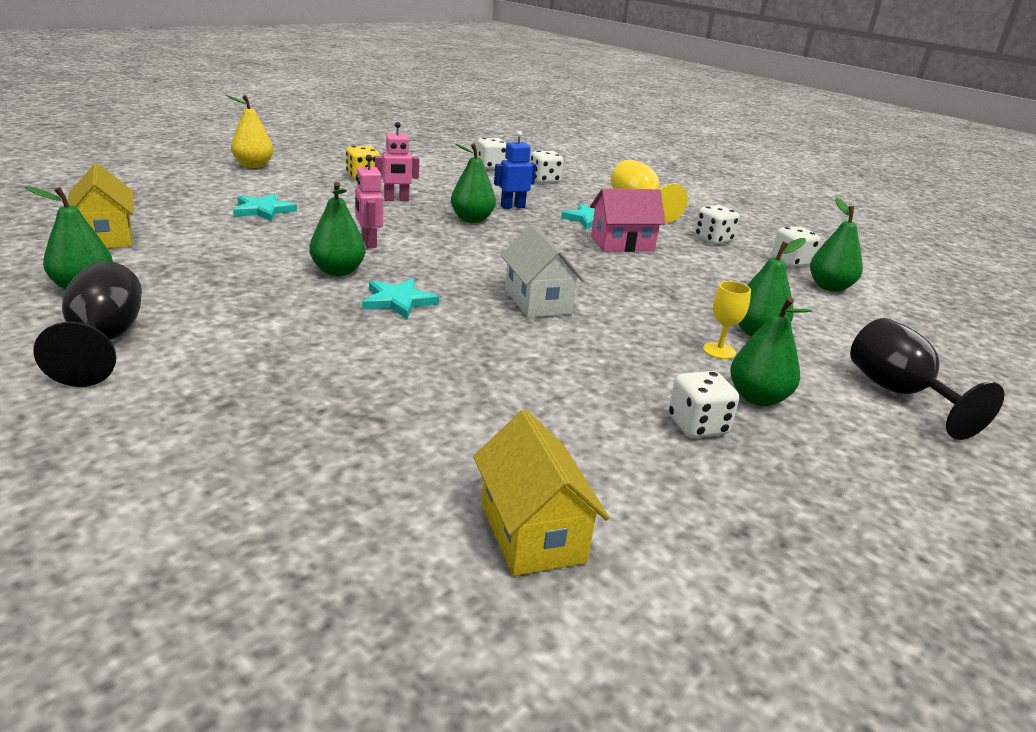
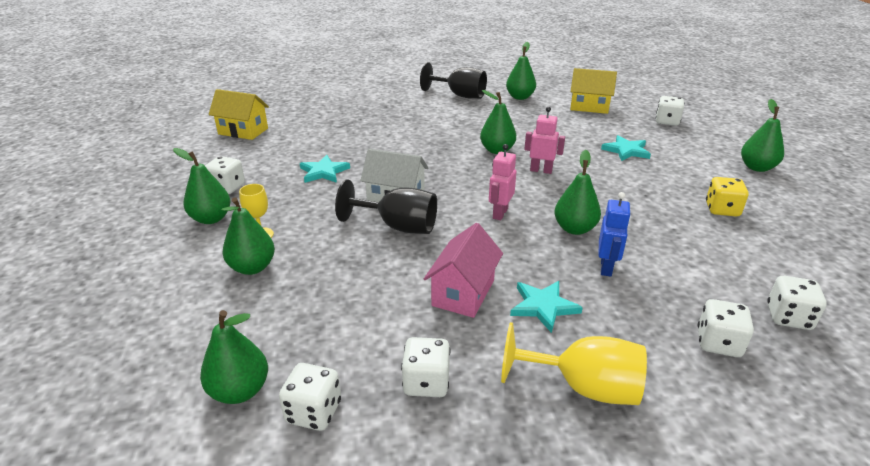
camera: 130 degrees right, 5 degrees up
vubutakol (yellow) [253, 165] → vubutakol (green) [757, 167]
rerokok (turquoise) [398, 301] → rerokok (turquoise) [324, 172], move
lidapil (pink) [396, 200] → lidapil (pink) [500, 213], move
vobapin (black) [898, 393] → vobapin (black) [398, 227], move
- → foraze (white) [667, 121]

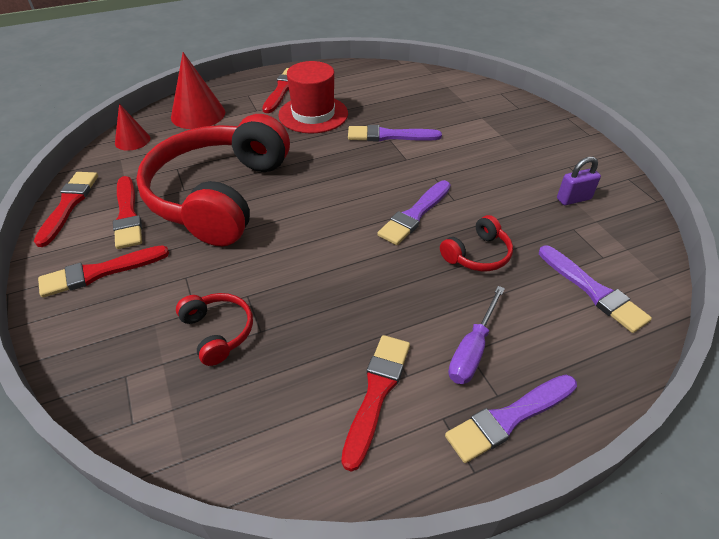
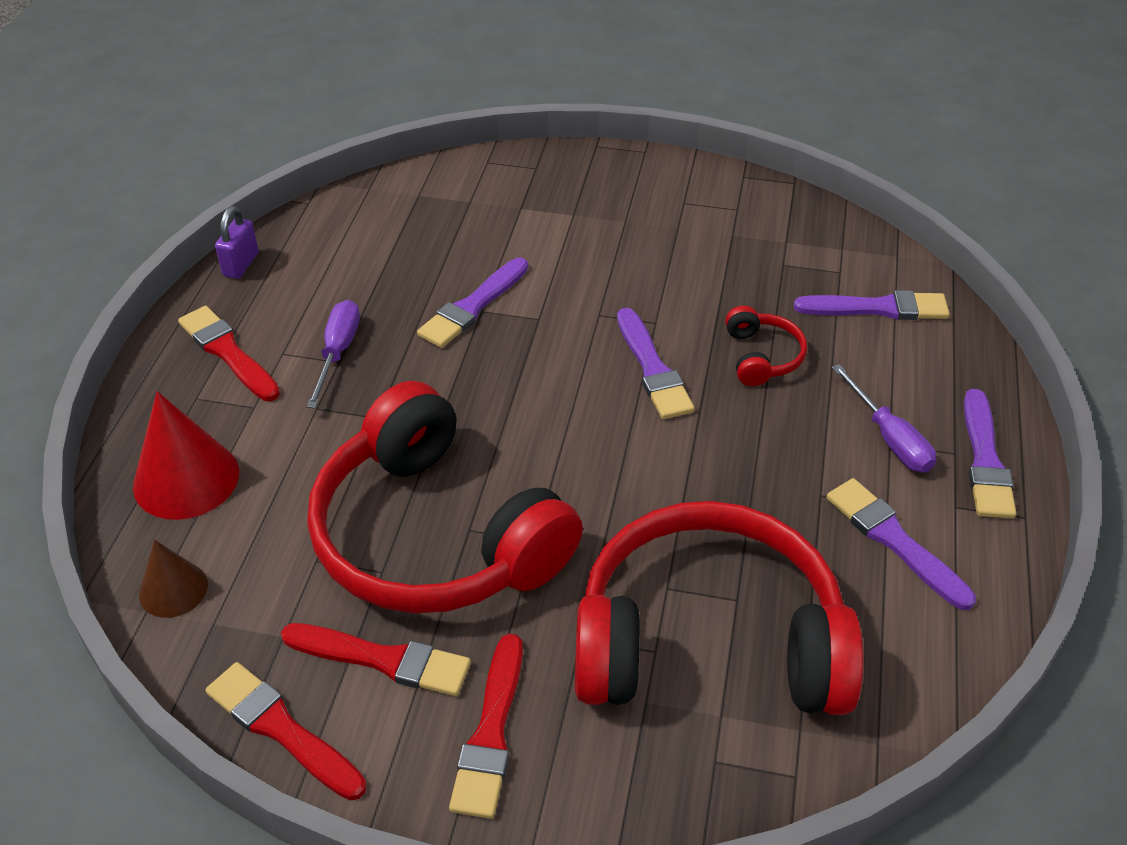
camera: 55 degrees left, 0 degrees up
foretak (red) [132, 140] → foretak (brown) [173, 589]
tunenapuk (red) [218, 332] → tunenapuk (red) [708, 640], x2.49
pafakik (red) [313, 114] → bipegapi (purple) [338, 352]
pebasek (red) [376, 393] → pebasek (purple) [894, 540]
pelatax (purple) [573, 199] → pelatax (purple) [241, 264], move

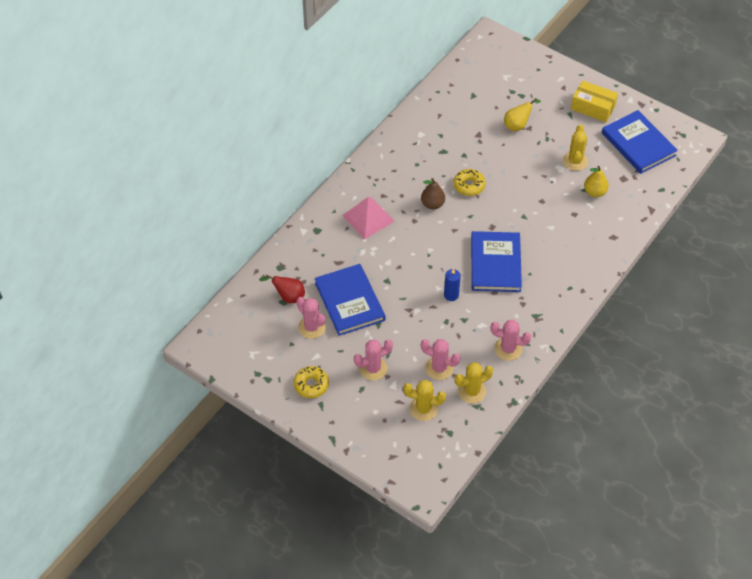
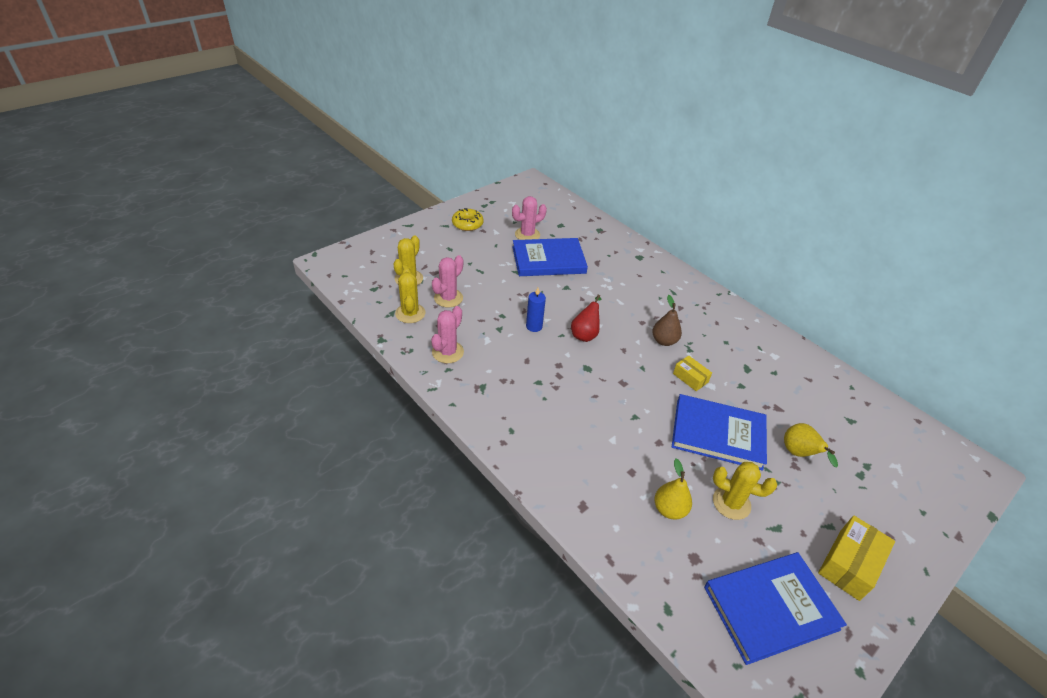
camera: 100 degrees right, 10 degrees down
vubutakol (red) [288, 297] → vubutakol (red) [585, 334], move
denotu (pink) [368, 218] → -
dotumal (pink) [373, 368] → -
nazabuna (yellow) [469, 185] → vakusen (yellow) [690, 378]
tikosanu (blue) [495, 264] → tikosanu (blue) [718, 434], move

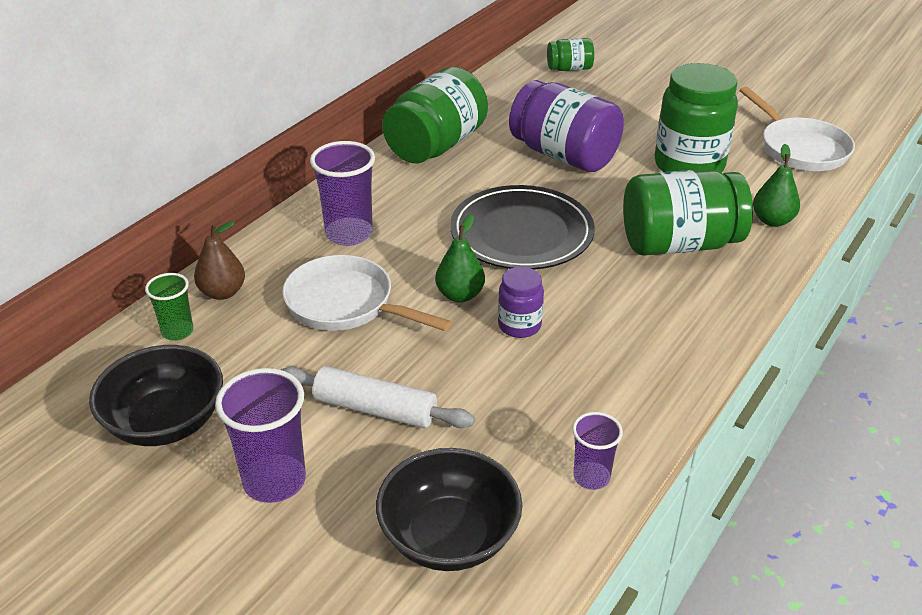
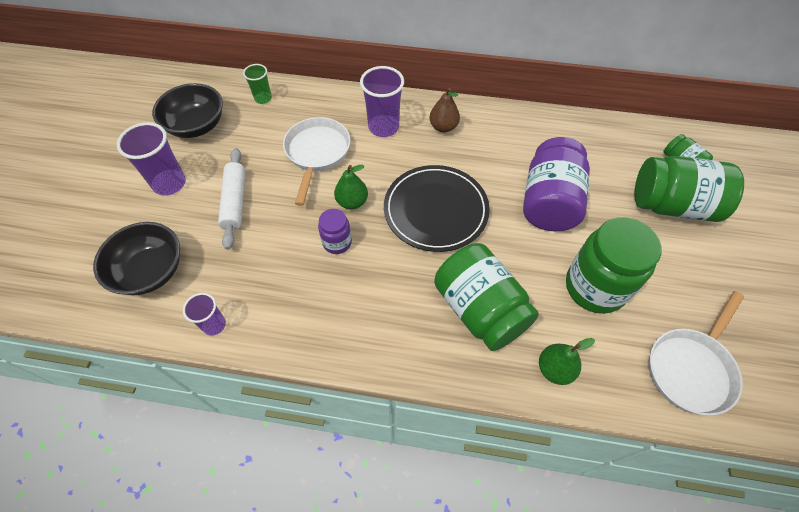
camera: 65 degrees right, 20 degrees up
vubutakol (brown) [222, 292] → vubutakol (brown) [443, 127], move
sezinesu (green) [436, 145] → sezinesu (green) [672, 205], move

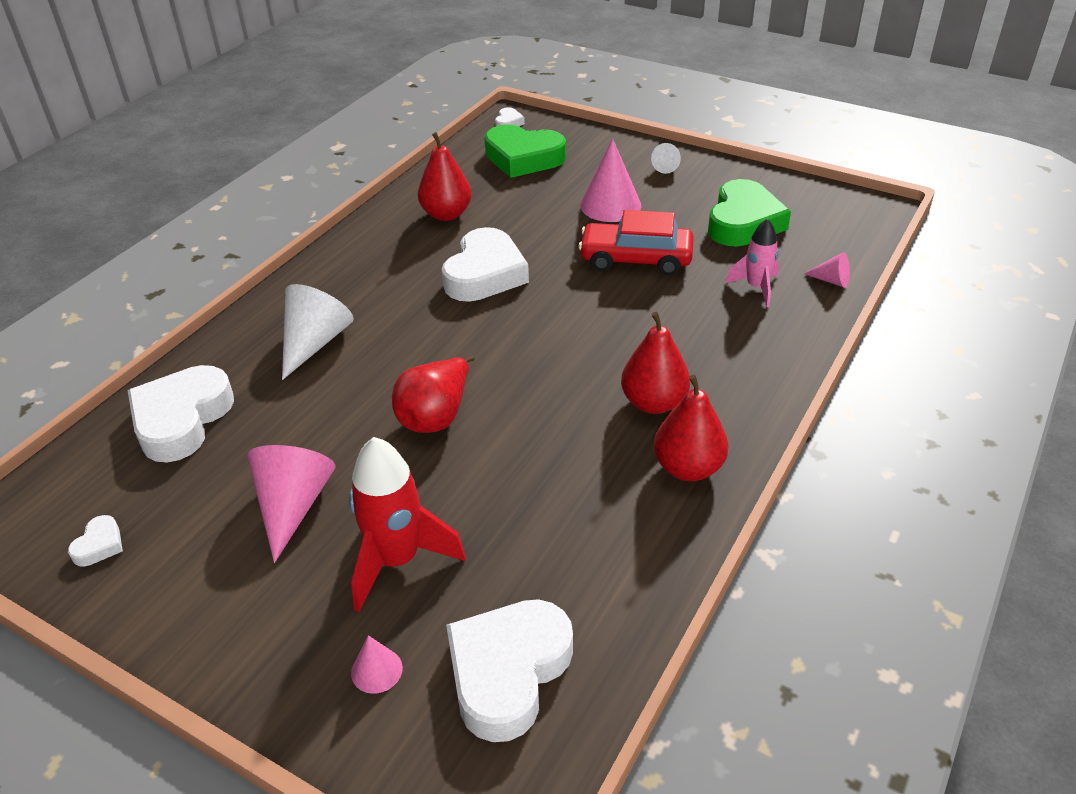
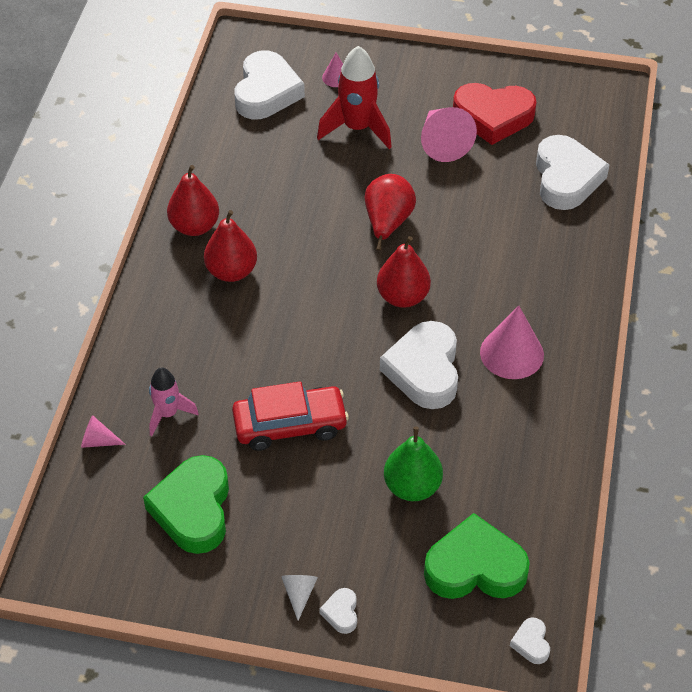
camera: 160 degrees right, 10 degrees up
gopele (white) [99, 545] → gopele (white) [341, 613], move
foretak (white) [315, 342] → -
vubutakol (red) [446, 214] → vubutakol (red) [403, 297], move
foretak (pink) [610, 205] → foretak (pink) [511, 353], move
- → vubutakol (green) [412, 486]
- → gopele (red) [493, 117]

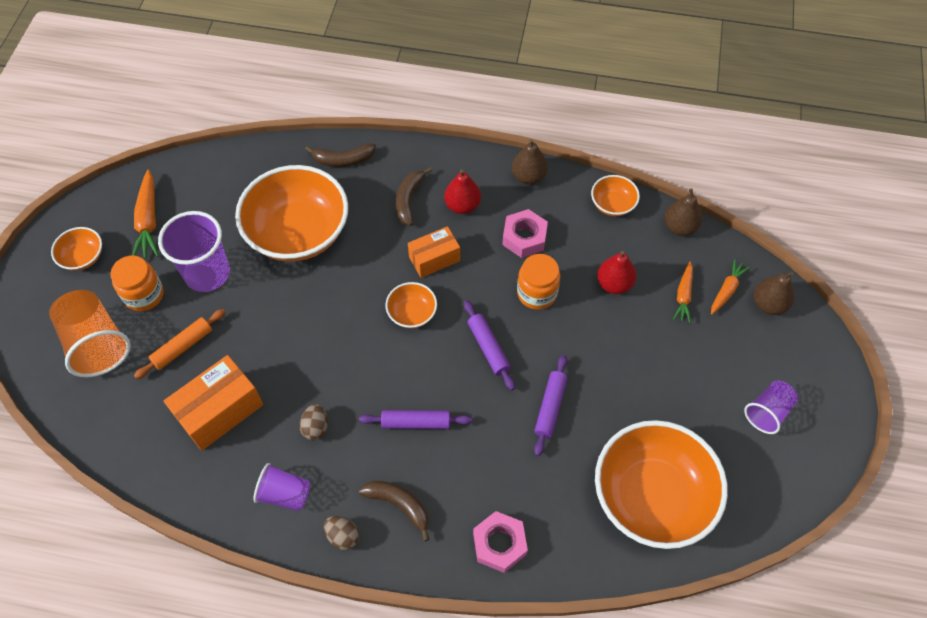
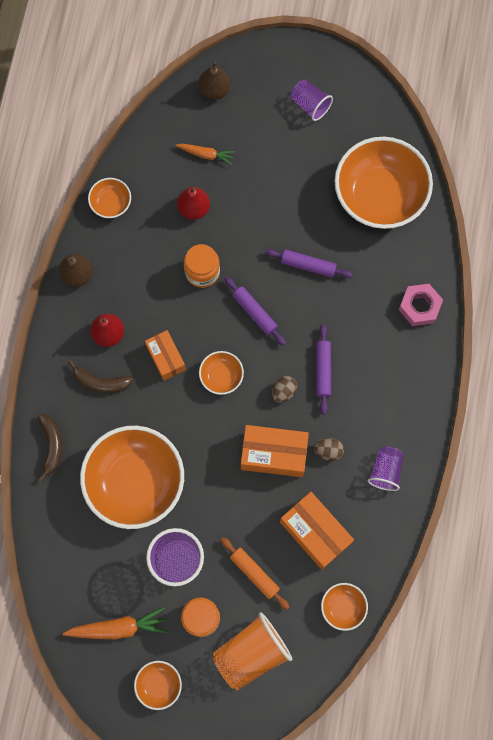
camera: 90 degrees left, 15 degrees up
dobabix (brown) [343, 536] → dobabix (brown) [284, 391], move
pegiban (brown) [399, 505] → -
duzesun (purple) [488, 348] → duzesun (purple) [255, 312], 75 degrees clockwise
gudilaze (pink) [524, 237] → -
vubutakol (brown) [680, 227] → -
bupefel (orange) [726, 290] → -
- → vakusen (orange) [273, 454]
- → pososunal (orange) [343, 607]

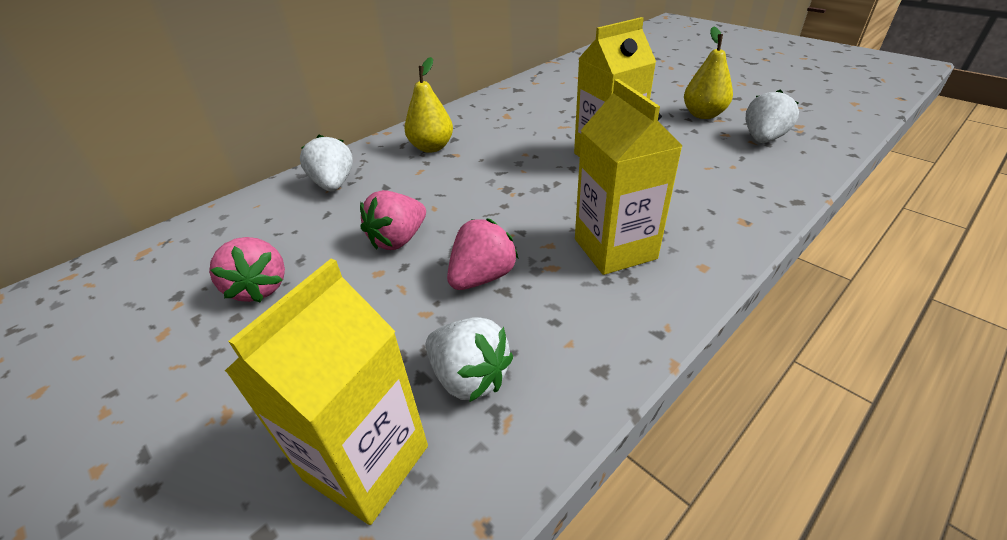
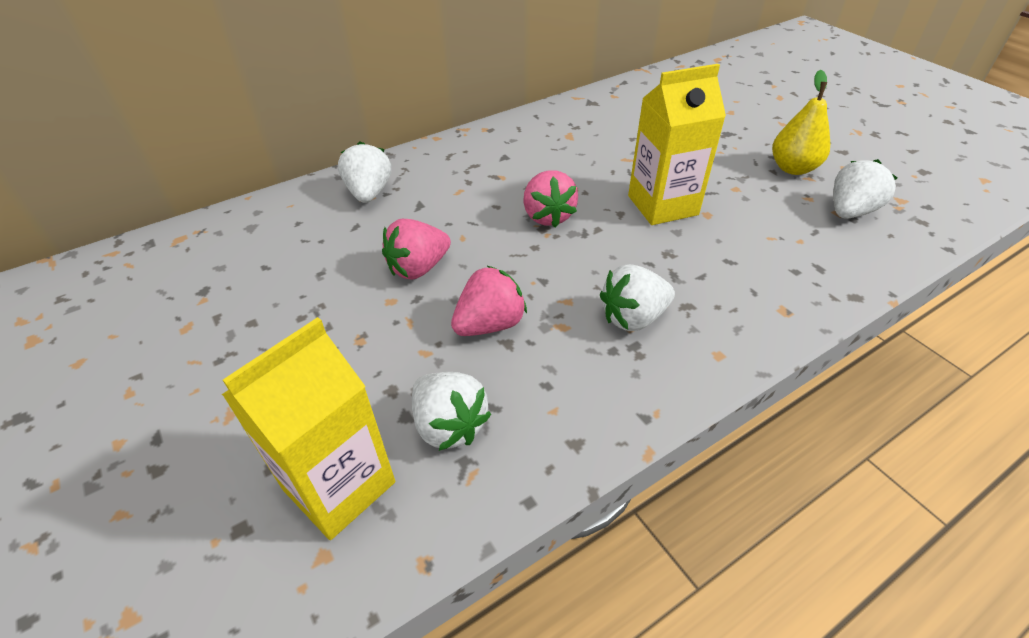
camera: 10 degrees right, 5 degrees up
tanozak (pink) [259, 288] → tanozak (pink) [548, 216], move
vubutakol (yellow) [432, 147] → -
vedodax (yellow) [615, 249] → tanozak (white) [633, 317]

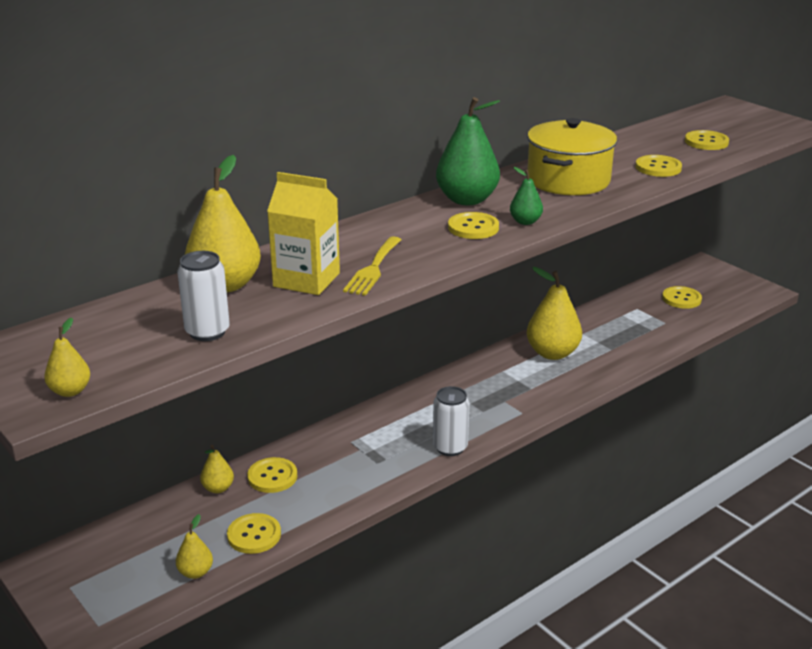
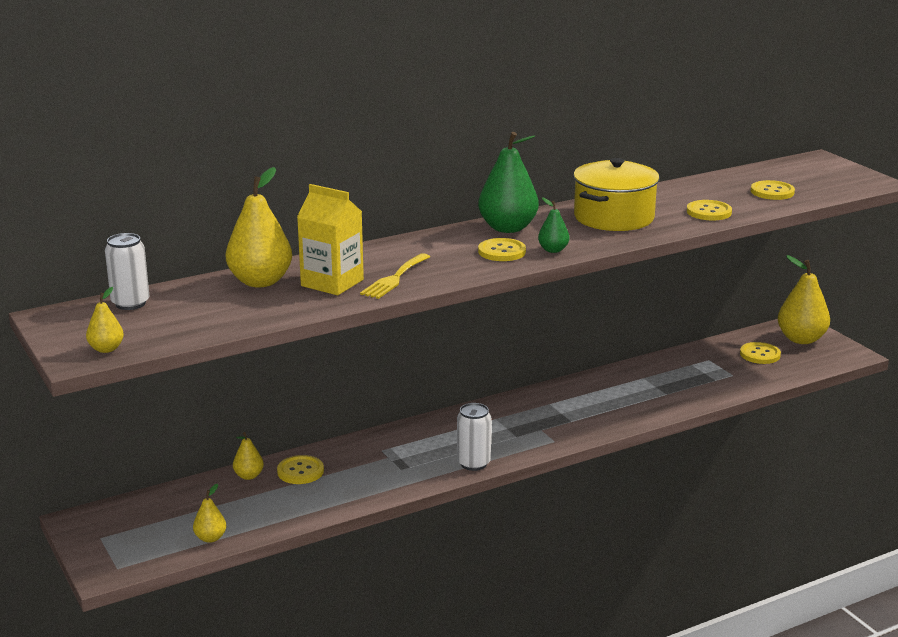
camera: 10 degrees right, 5 degrees down
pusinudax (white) [207, 332] → pusinudax (white) [130, 303], move
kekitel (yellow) [254, 535] → -
vubutakol (yellow) [552, 353] → vubutakol (yellow) [801, 339], move

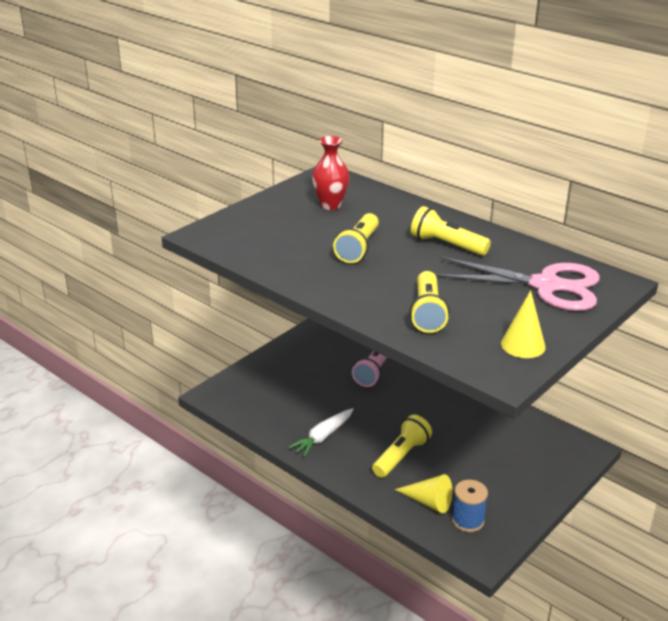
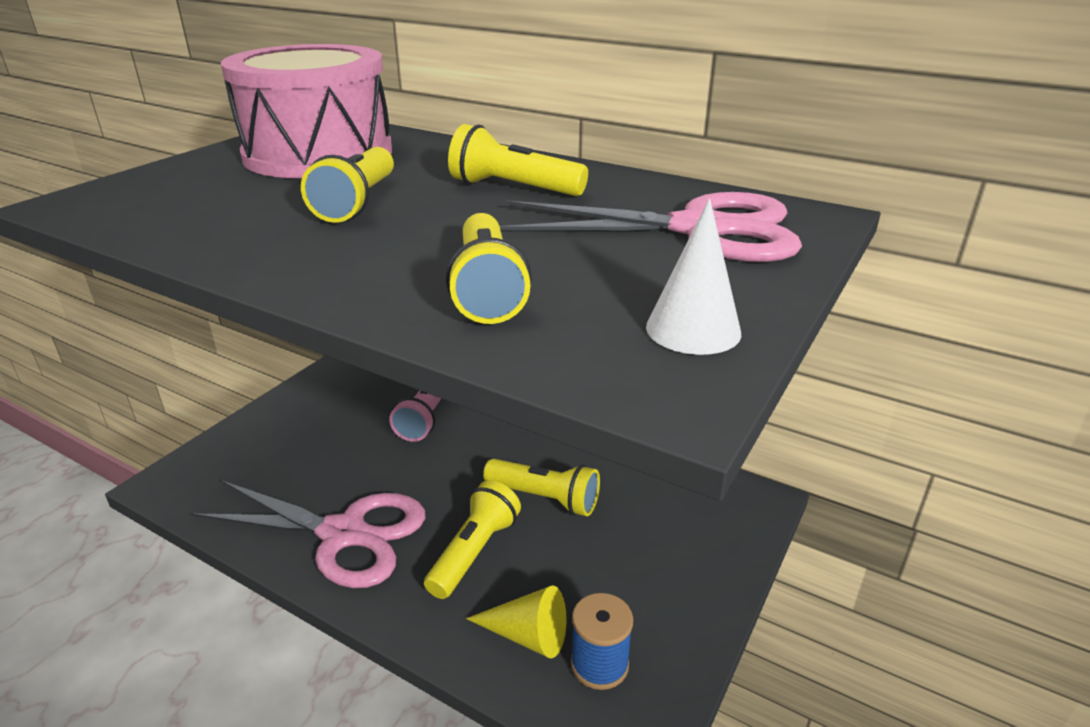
camera: 10 degrees left, 0 degrees up
bupefel (white) [323, 437] → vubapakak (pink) [343, 534]
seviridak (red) [330, 205] → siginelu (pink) [318, 154]
foretak (yellow) [523, 345] → foretak (white) [693, 329]
- → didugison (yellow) [545, 498]

